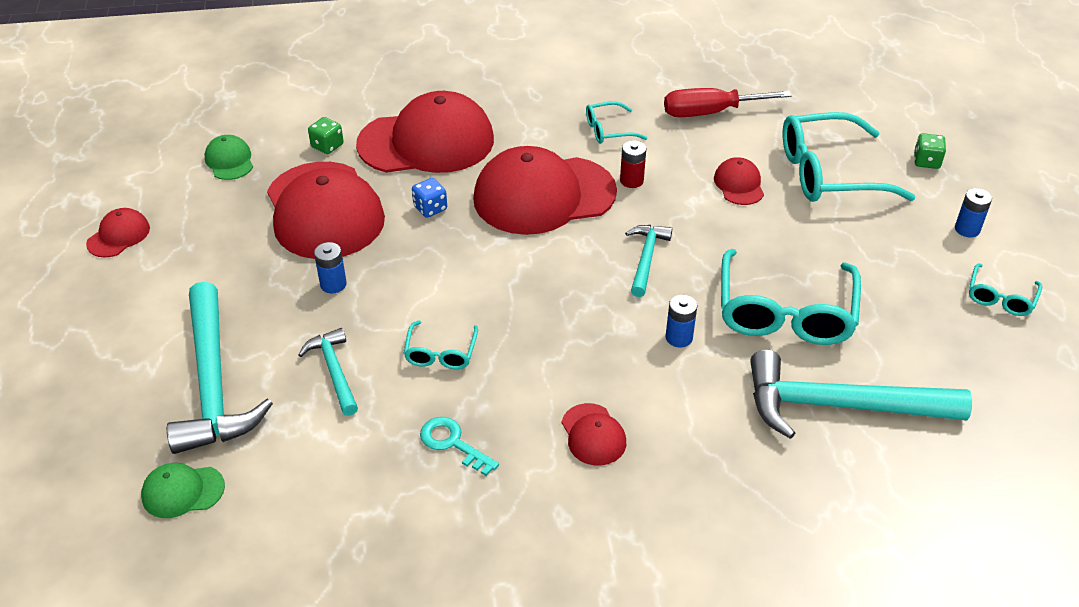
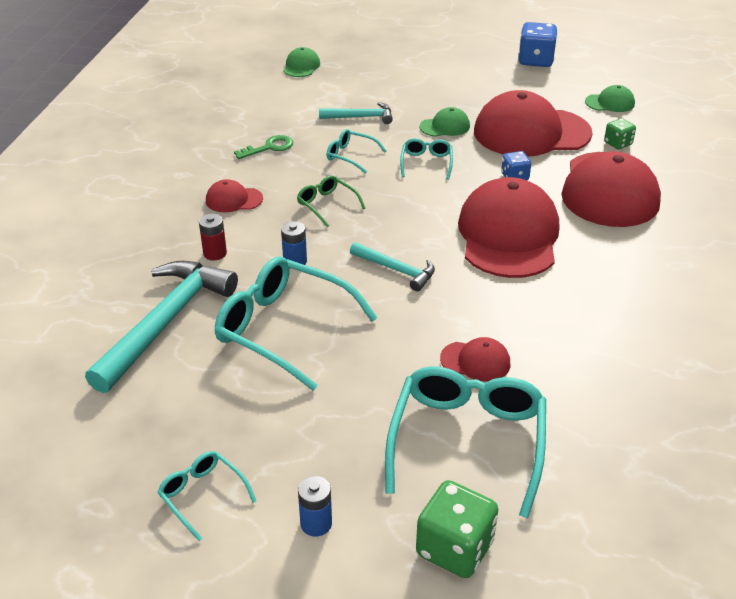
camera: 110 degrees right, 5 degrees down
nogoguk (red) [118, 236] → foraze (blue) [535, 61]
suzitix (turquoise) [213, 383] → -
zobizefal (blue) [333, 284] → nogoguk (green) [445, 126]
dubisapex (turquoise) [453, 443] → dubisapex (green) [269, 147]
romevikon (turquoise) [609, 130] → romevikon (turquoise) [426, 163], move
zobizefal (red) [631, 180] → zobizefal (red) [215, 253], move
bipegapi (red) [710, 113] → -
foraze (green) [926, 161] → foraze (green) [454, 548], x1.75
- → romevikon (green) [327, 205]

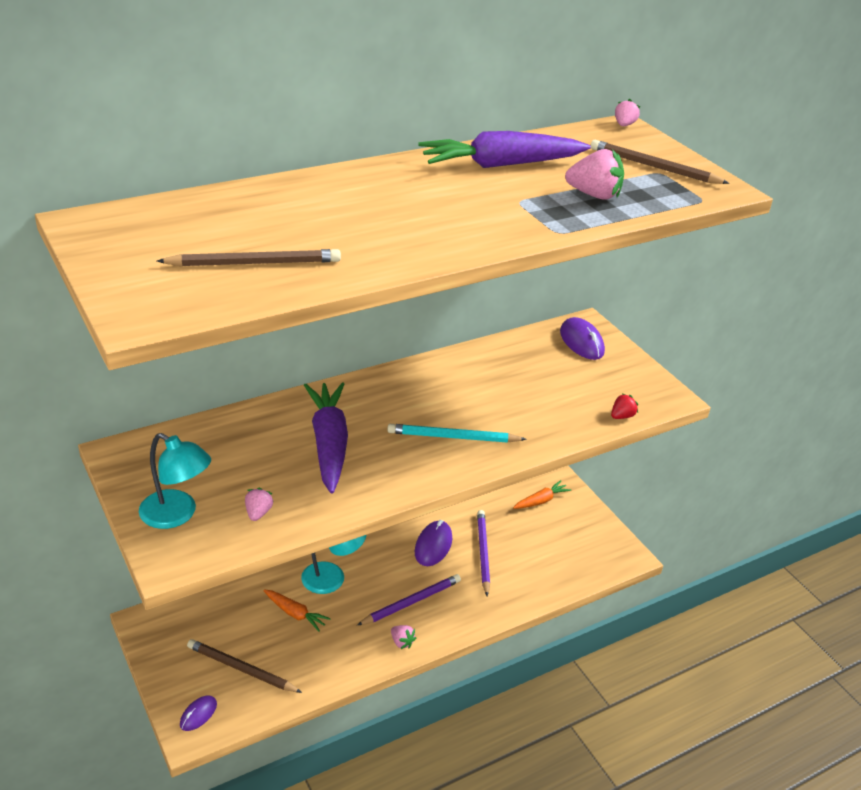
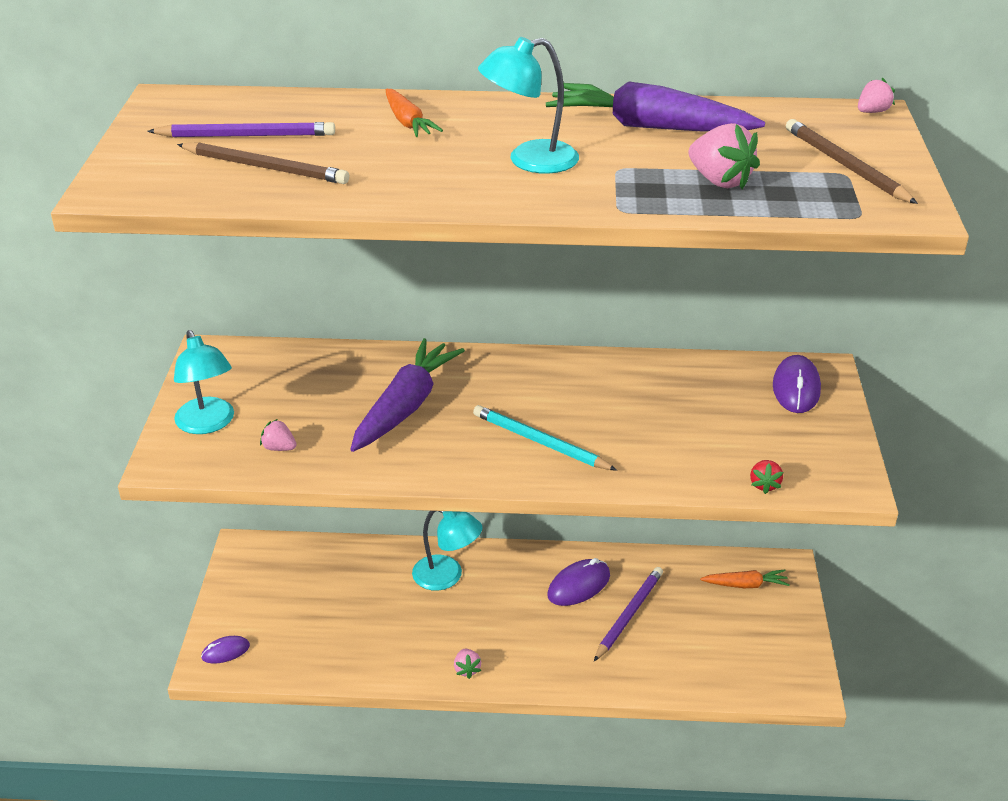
camera: 35 degrees right, 0 degrees up
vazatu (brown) [241, 669] → -
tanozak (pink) [258, 513] → tanozak (pink) [279, 448], 105 degrees counterclockwise
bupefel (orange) [295, 614] → bupefel (orange) [408, 122], move
vazatu (purple) [411, 602] → vazatu (purple) [246, 135], move
tanozak (red) [622, 416] → tanozak (red) [764, 485], 105 degrees clockwise
- → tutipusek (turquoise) [529, 160]

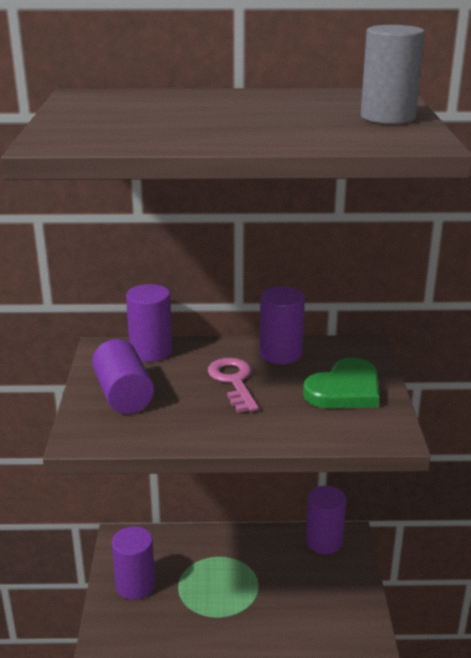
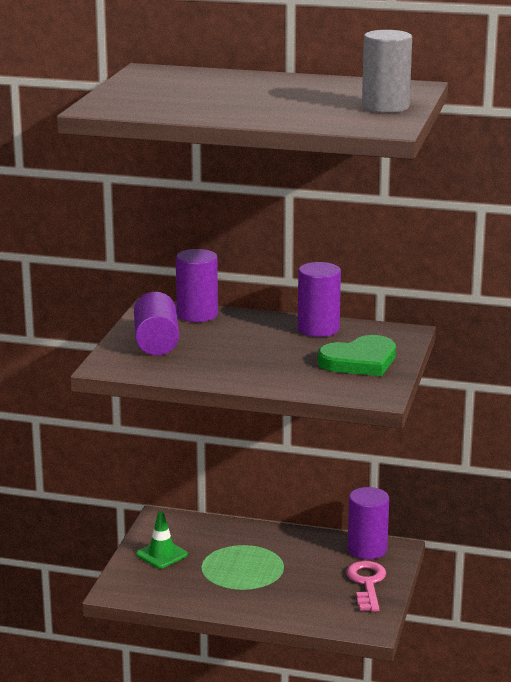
camera: 15 degrees right, 5 degrees down
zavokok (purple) [135, 585] → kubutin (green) [161, 554]
dubisapex (pink) [233, 381] → dubisapex (pink) [367, 583], move

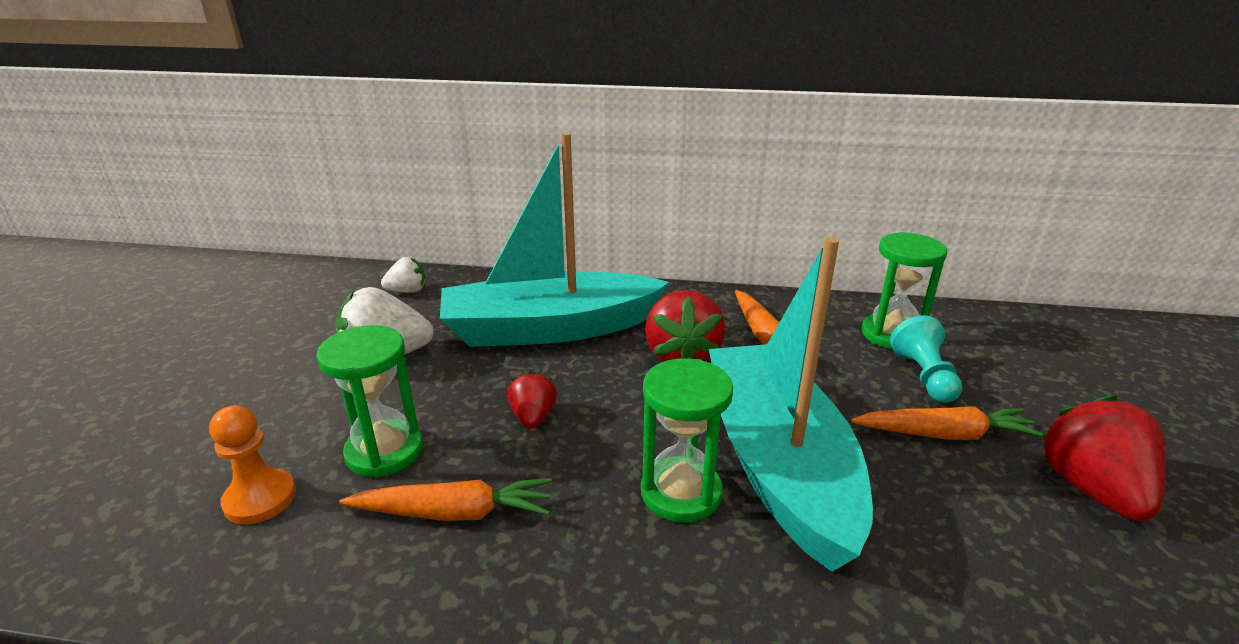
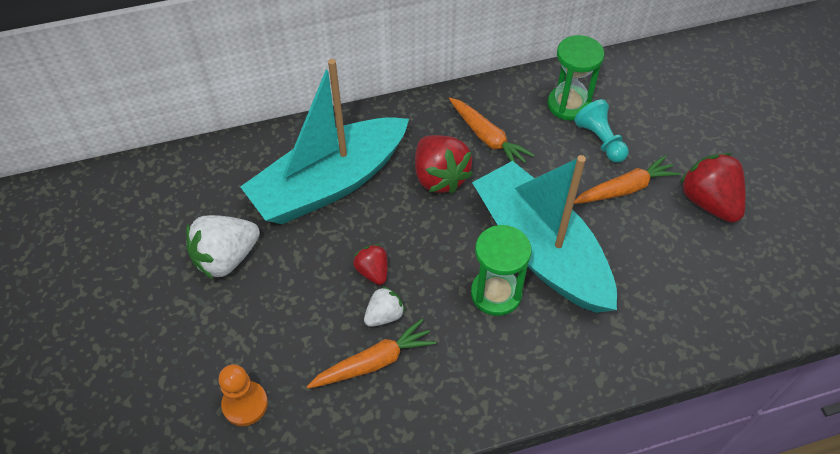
camera: 25 degrees left, 25 degrees up
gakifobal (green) [384, 451] → -
tanozak (white) [407, 291] → tanozak (white) [384, 315], move

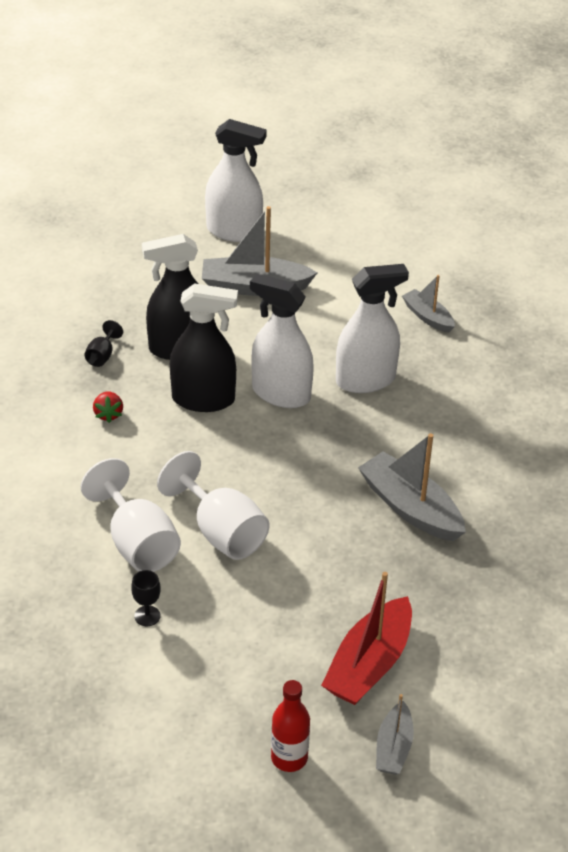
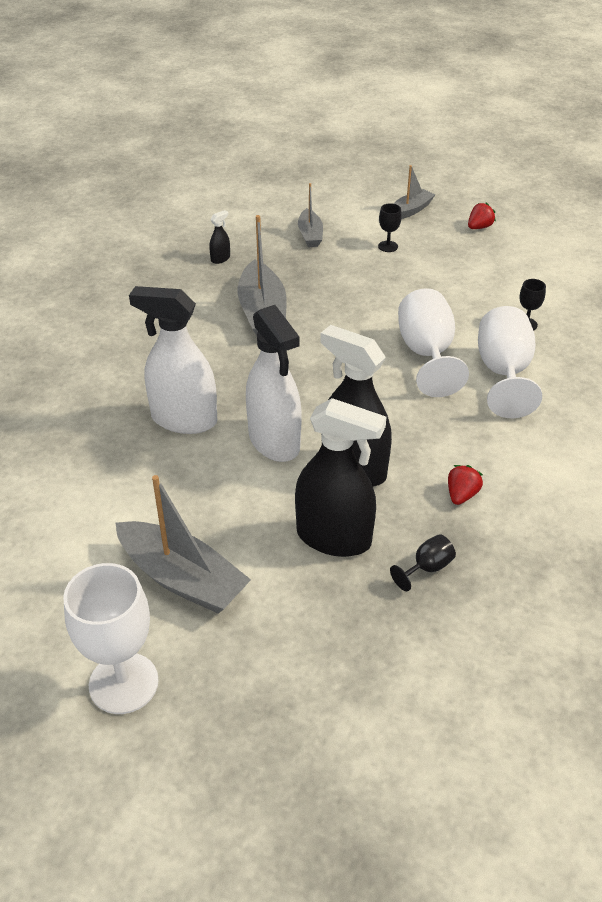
camera: 145 degrees left, 0 degrees up
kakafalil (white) [234, 231] → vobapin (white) [123, 683]
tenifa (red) [289, 758] → tanozak (red) [479, 227]
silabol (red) [369, 664] → vobapin (black) [388, 246]
silabol (grey) [427, 317] → silabol (grey) [310, 235], move
- → kakafalil (black) [220, 259]

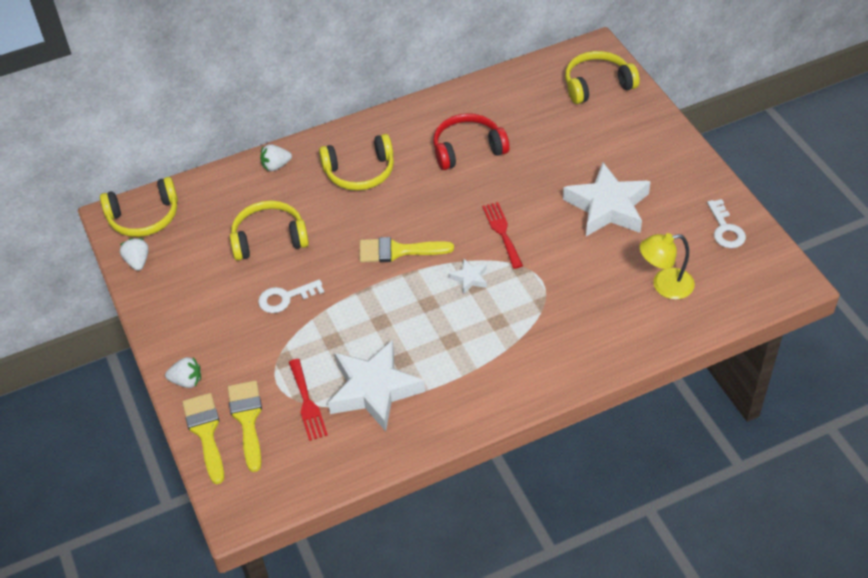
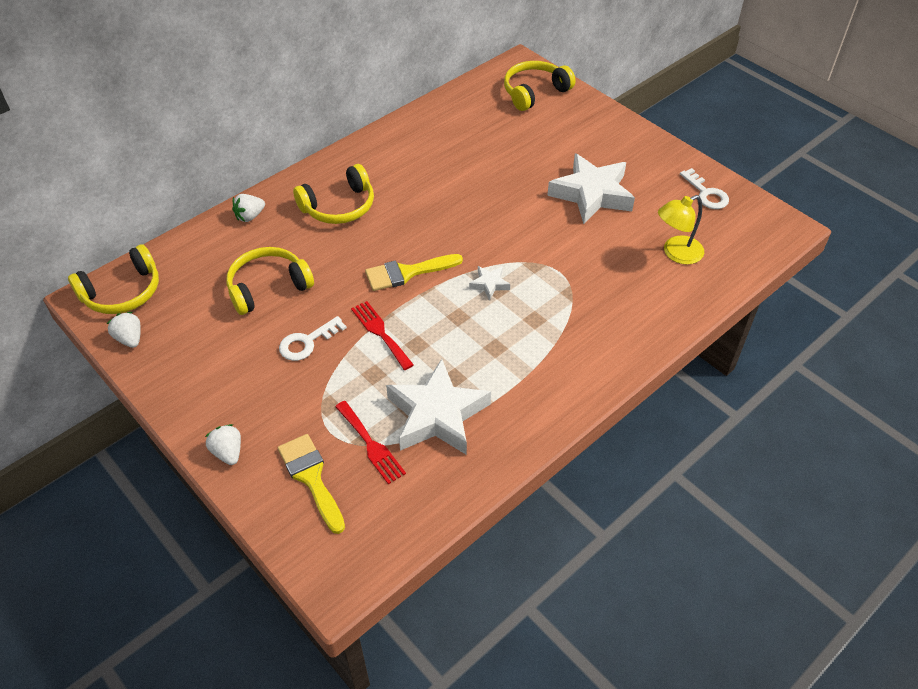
camera: 20 degrees left, 0 degrees up
tanozak (white) [187, 381] → tanozak (white) [228, 452], 105 degrees counterclockwise
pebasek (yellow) [206, 432] → -
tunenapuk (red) [467, 149] → -
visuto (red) [502, 232] → visuto (red) [380, 332], move

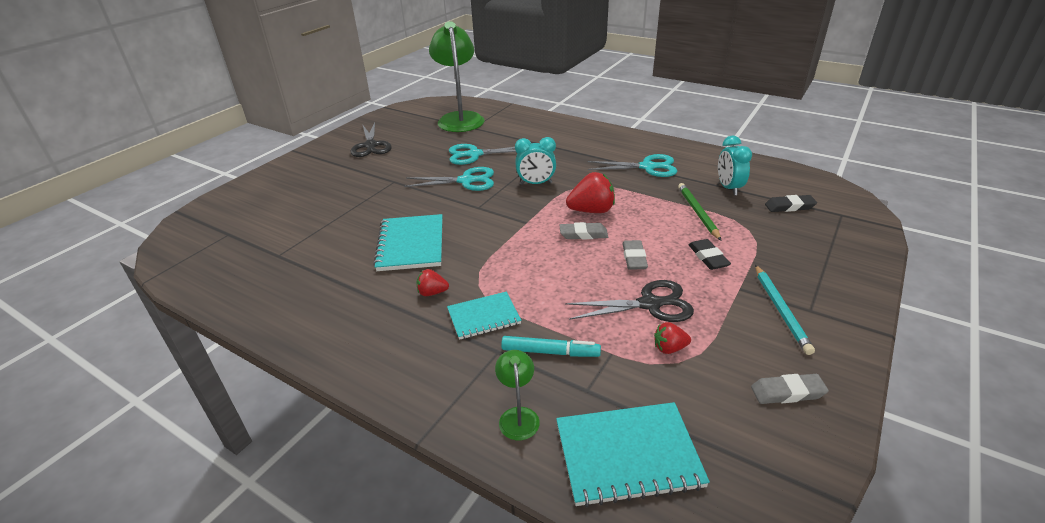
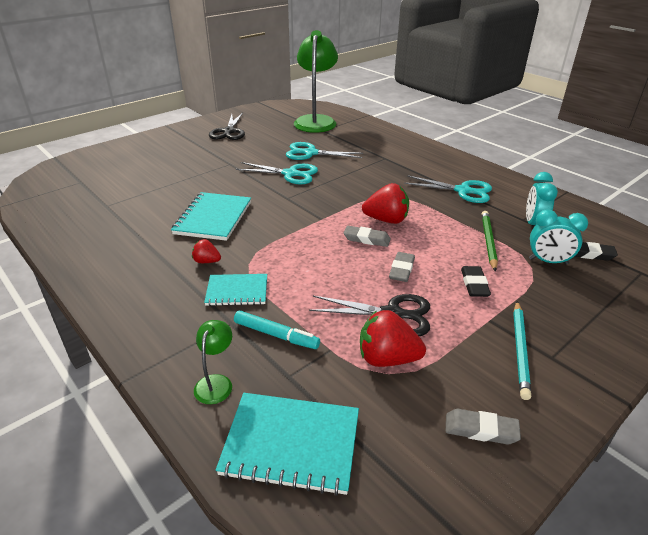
camera: 15 degrees right, 0 degrees up
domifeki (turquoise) [536, 183] → domifeki (turquoise) [548, 261], move
tanozak (red) [669, 348] → tanozak (red) [387, 358], x1.81

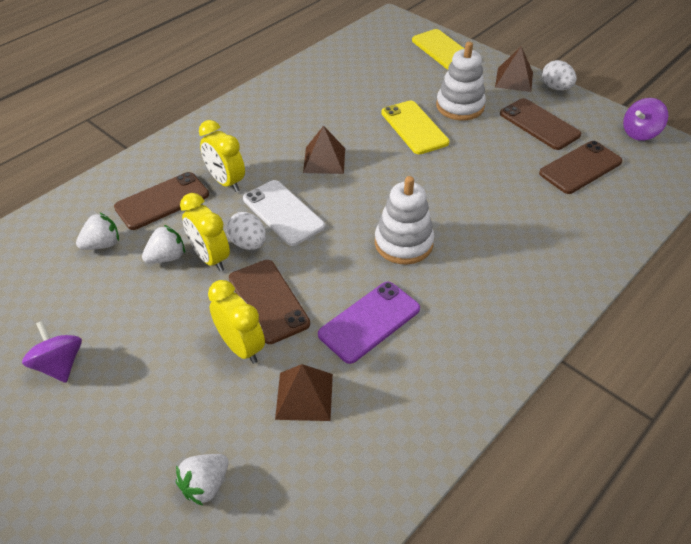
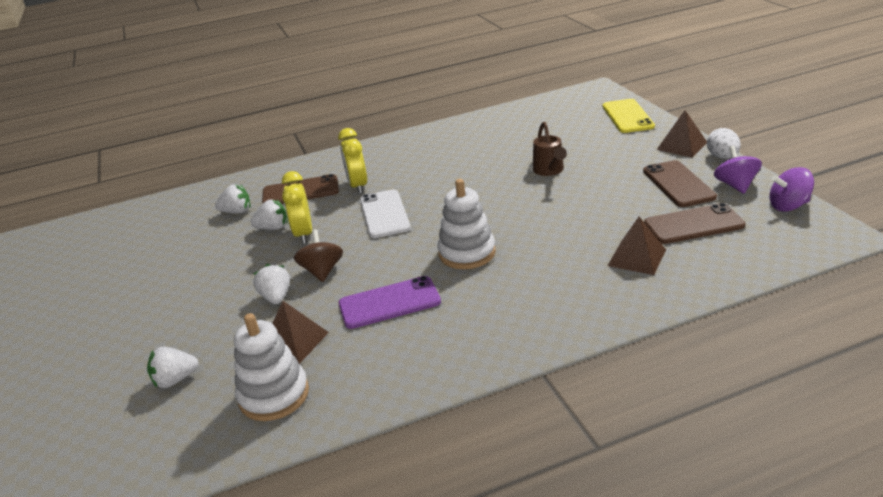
camera: 30 degrees right, 15 degrees down
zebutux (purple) [59, 365] → zebutux (purple) [735, 185], move
domifeki (yellow) [241, 347] → tanozak (white) [276, 297]
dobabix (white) [248, 243] → -
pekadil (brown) [268, 301] → zebutux (brown) [322, 271]
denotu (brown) [324, 160] → denotu (brown) [636, 257], move
pekadil (yellow) [414, 127] → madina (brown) [549, 170]
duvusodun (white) [460, 106] → duvusodun (white) [274, 395], move

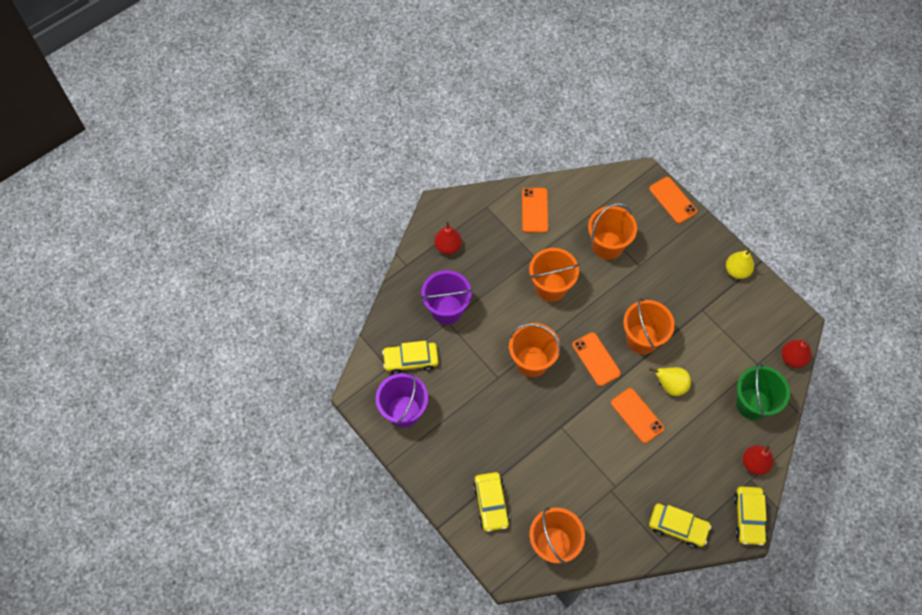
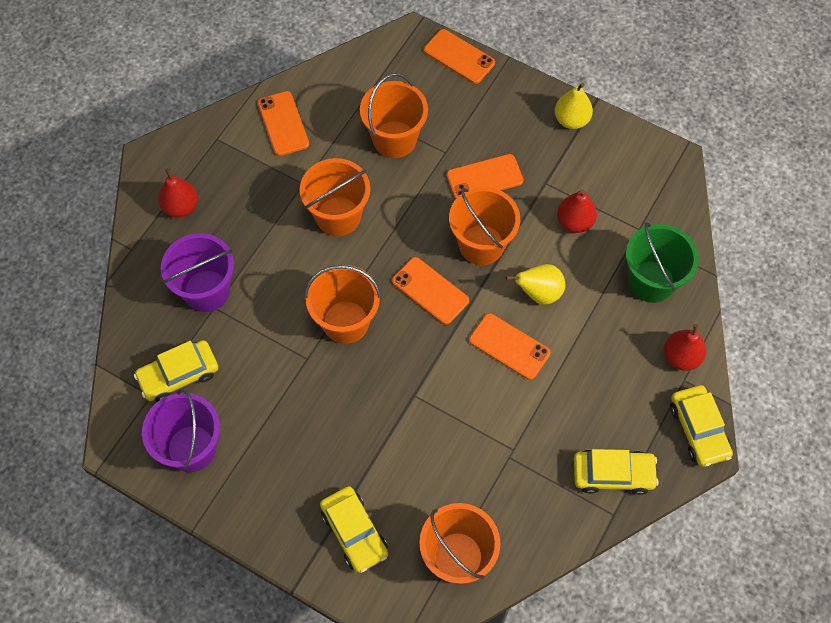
camera: 20 degrees left, 0 degrees up
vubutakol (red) [792, 358] → vubutakol (red) [574, 222], move
- → pekadil (orange) [484, 178]

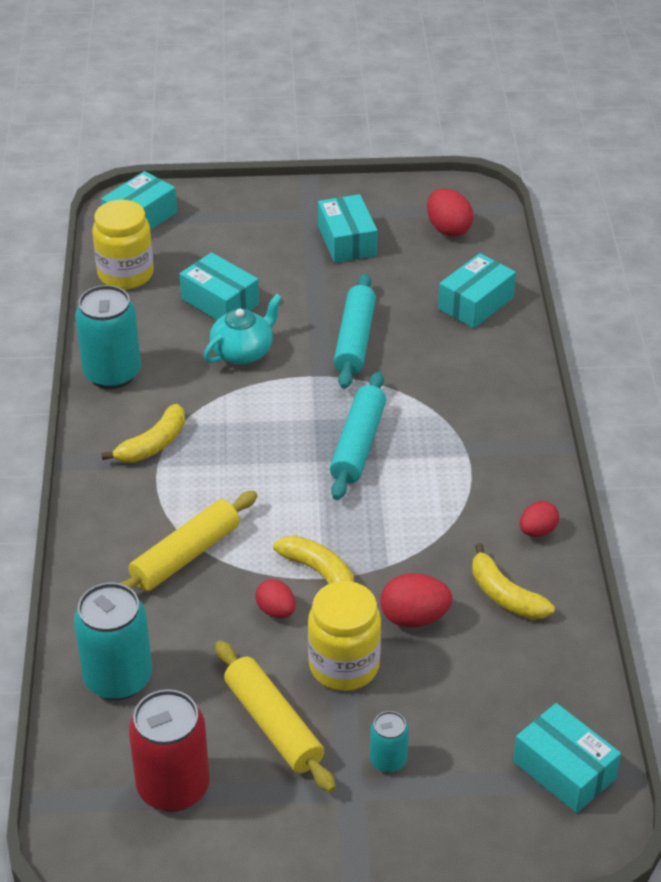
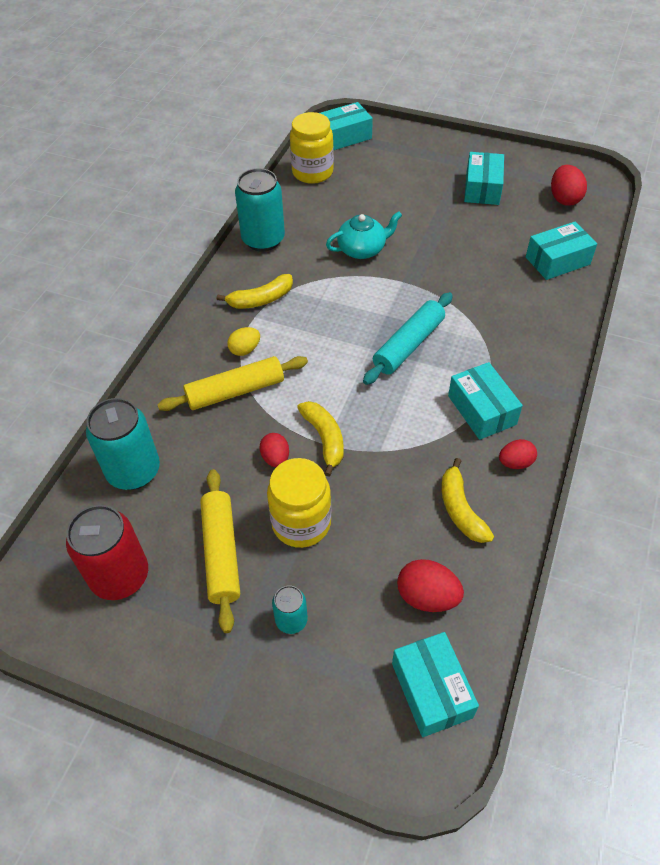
camera: 25 degrees right, 10 degrees up
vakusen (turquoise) [220, 302] → vakusen (turquoise) [481, 410], move
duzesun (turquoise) [354, 340] → -
dobabix (red) [414, 617] → dobabix (red) [427, 597], move
- → dobabix (yellow) [245, 350]

